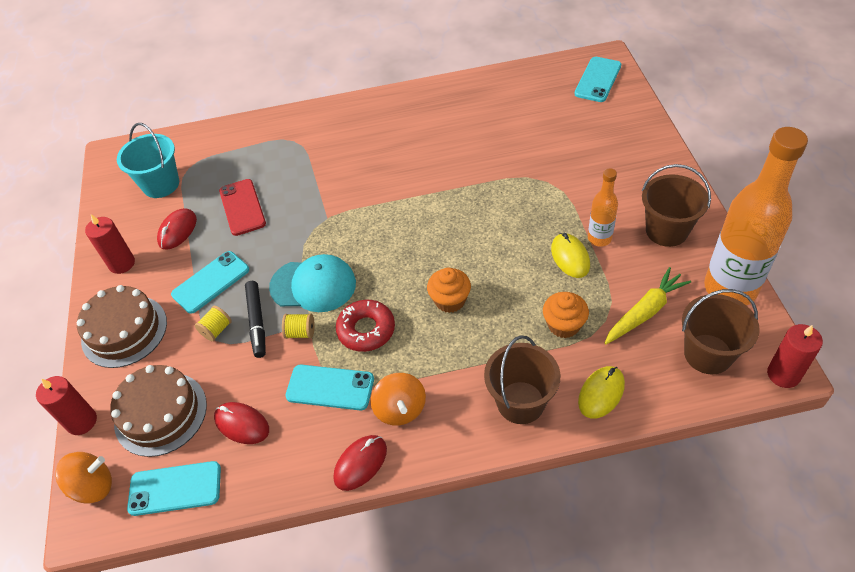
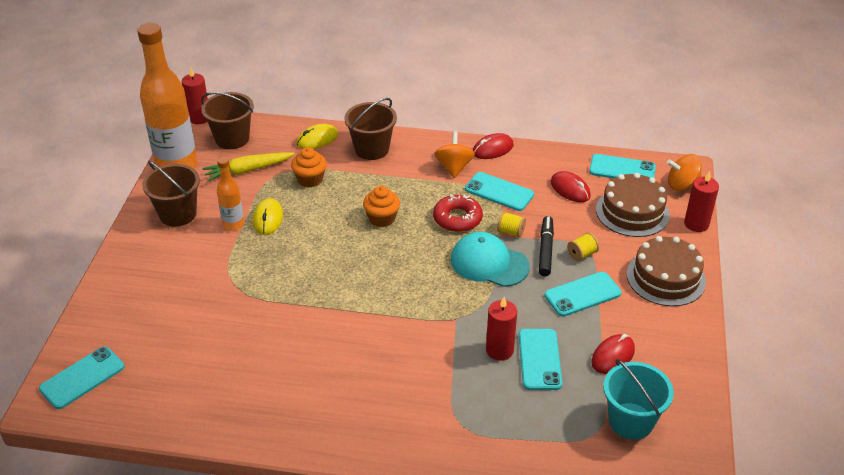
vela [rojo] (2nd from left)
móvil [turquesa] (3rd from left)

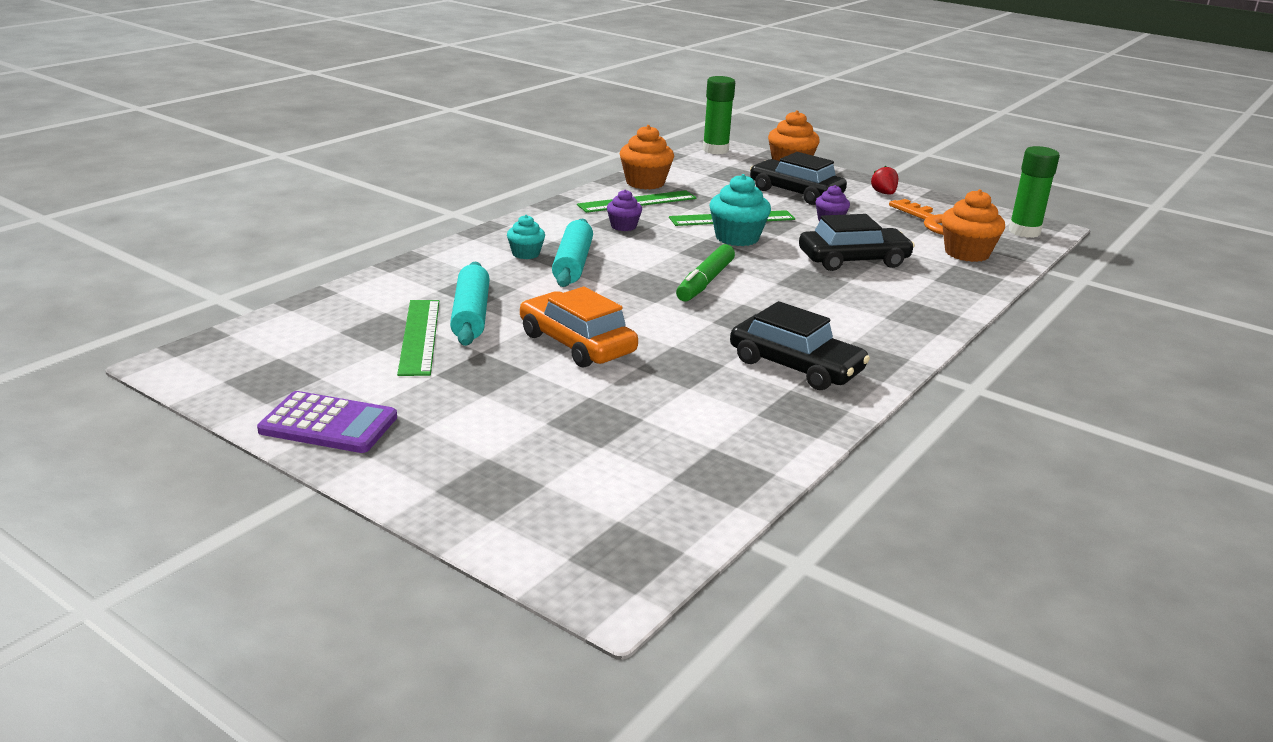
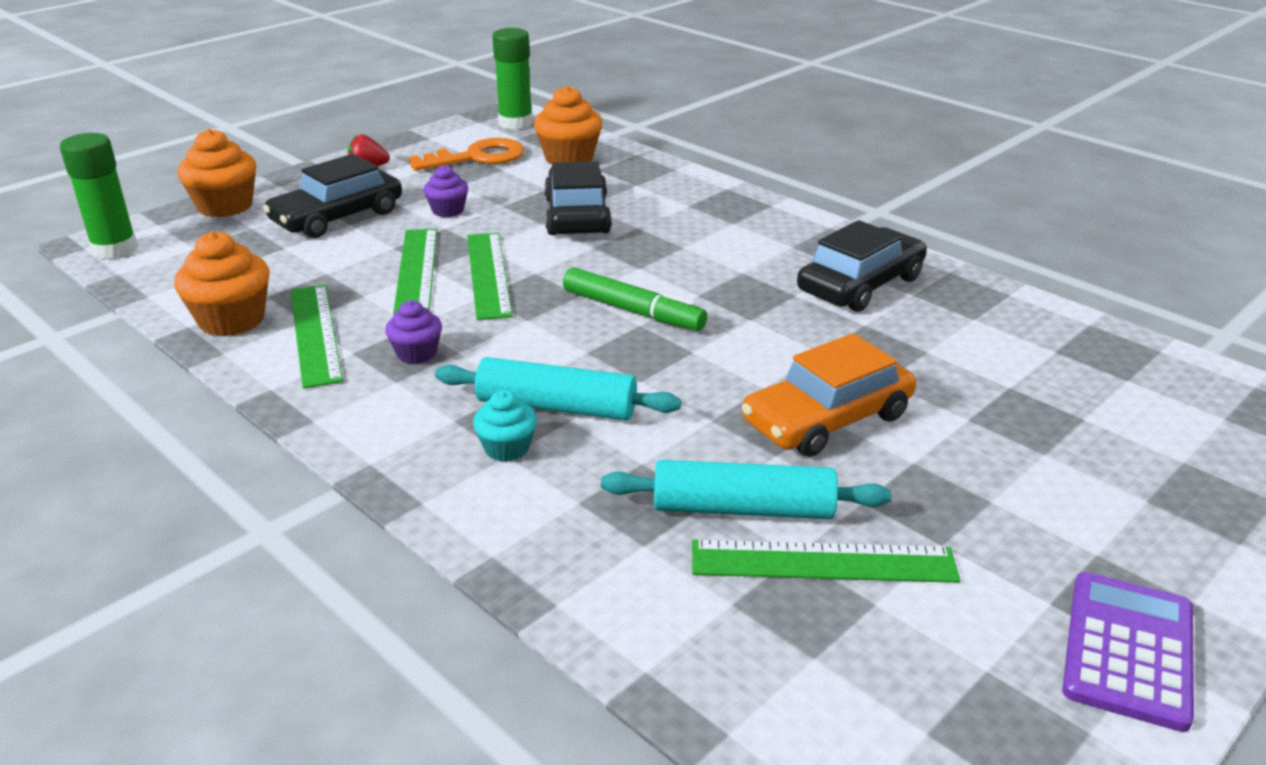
regla [verde] (3rd from left)

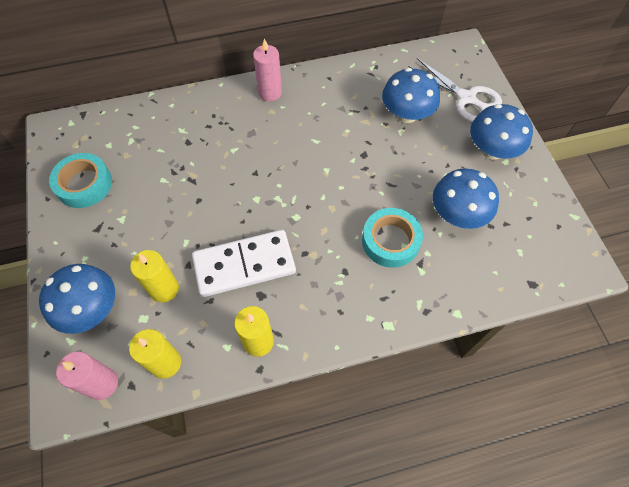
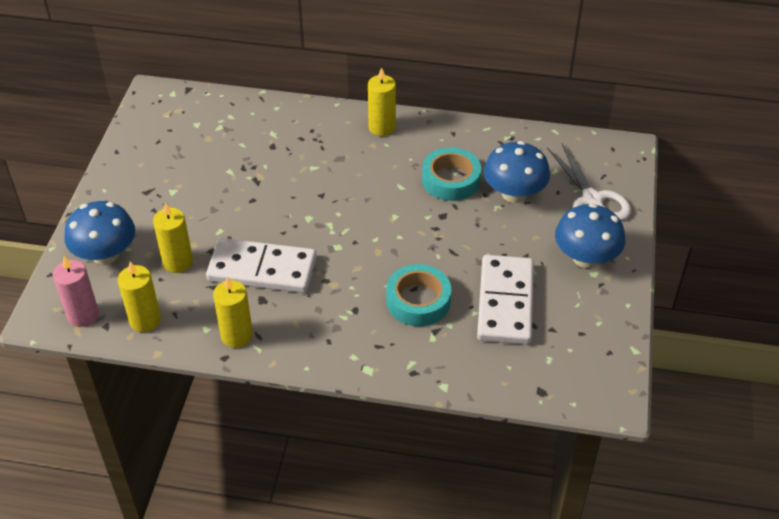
vela [amarillo] (4th from left)
cinta adhesiva [turquesa] (2nd from left)
ficha de dominó [blanco] (2nd from left)

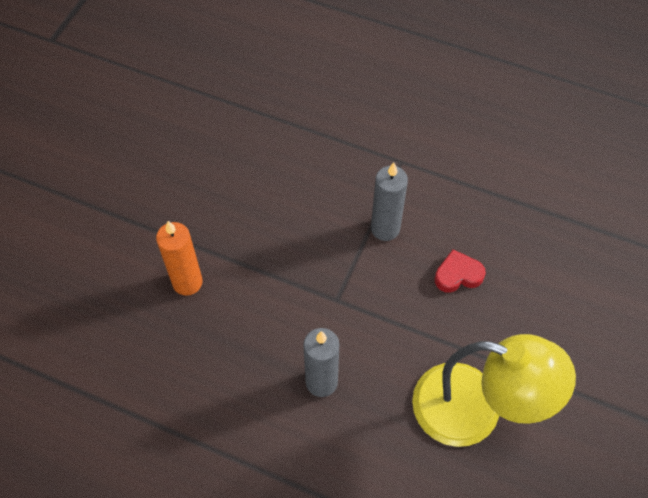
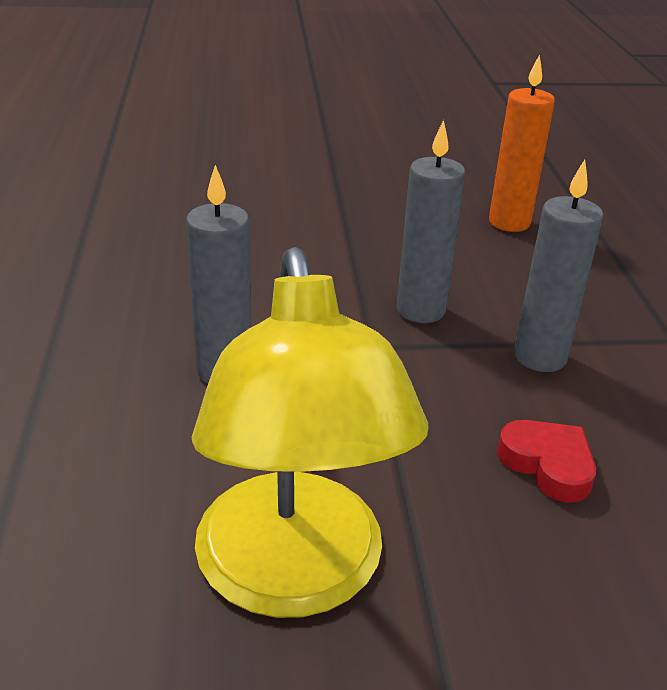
vela [gris] (2nd from left)
vela [naranja]

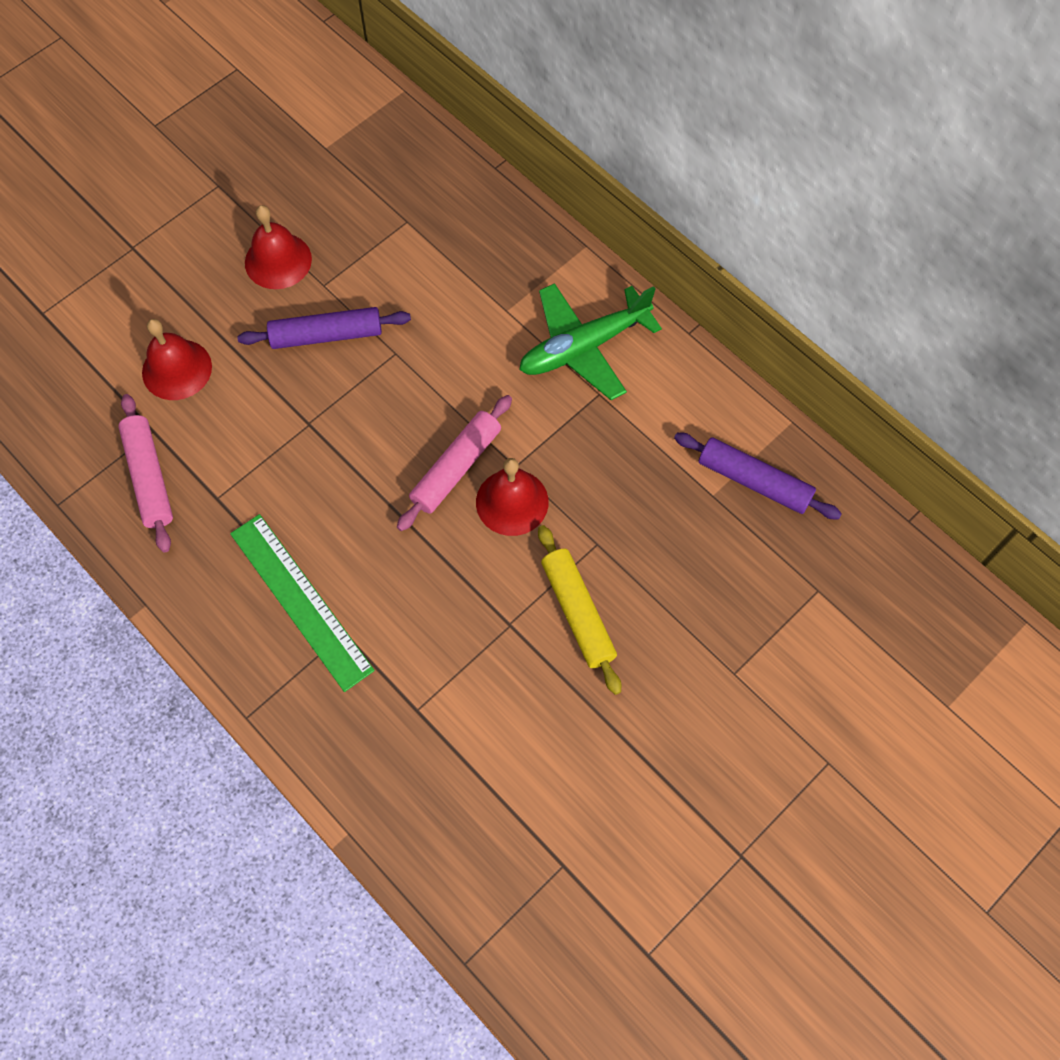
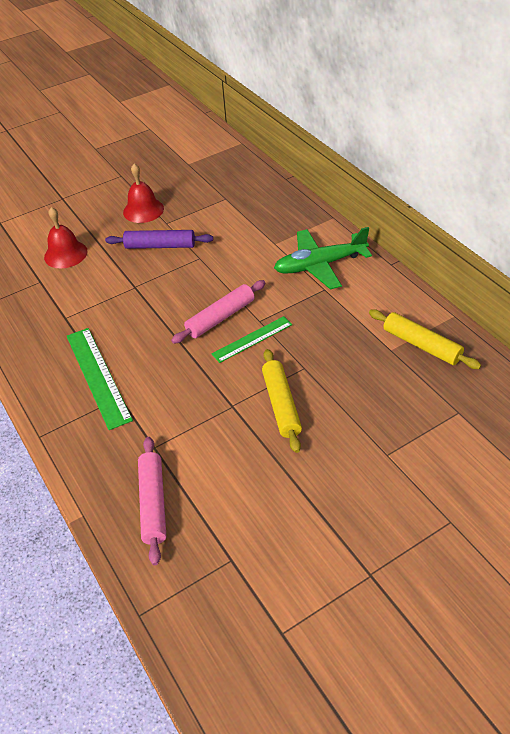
rodillo [rosa] (1st from left)
regla [verde] (2nd from left)
rodillo [amarillo] (2nd from left)

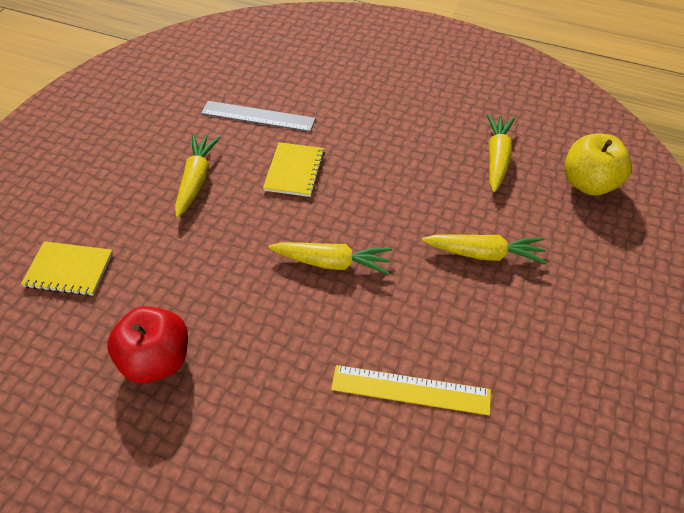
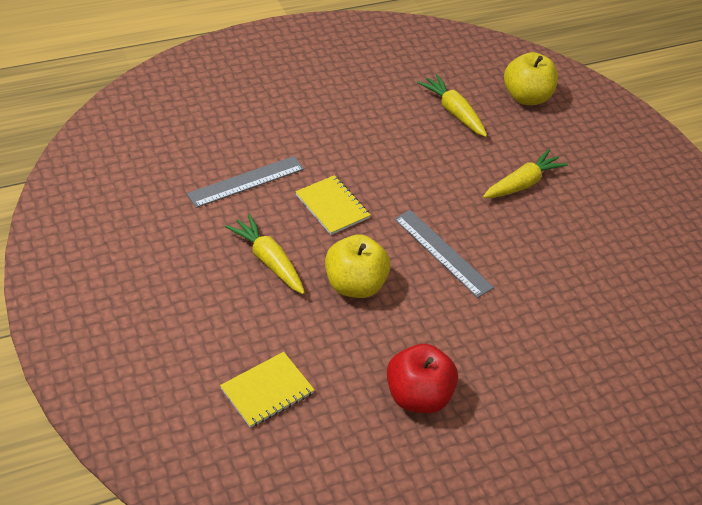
manzana [amarillo] (1st from left)
regla [gris] (2nd from left)
regla [amarillo]

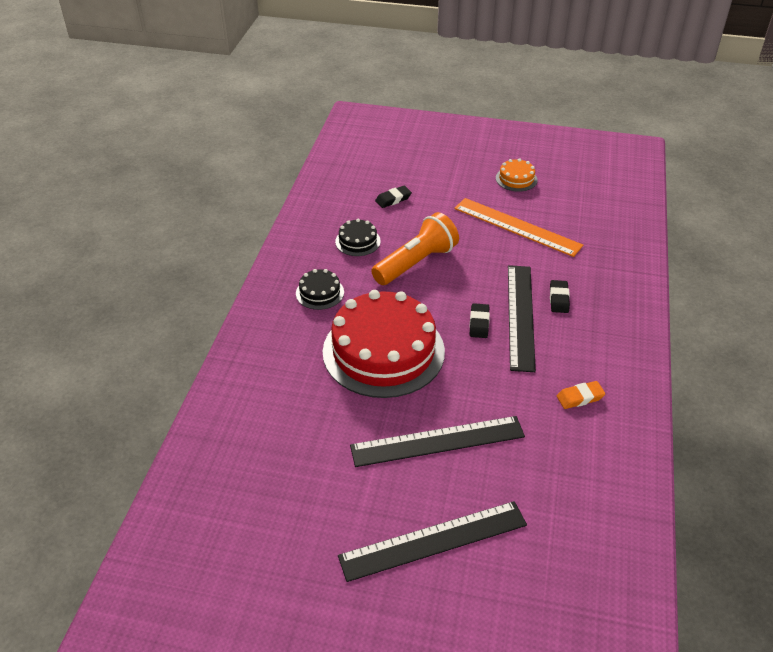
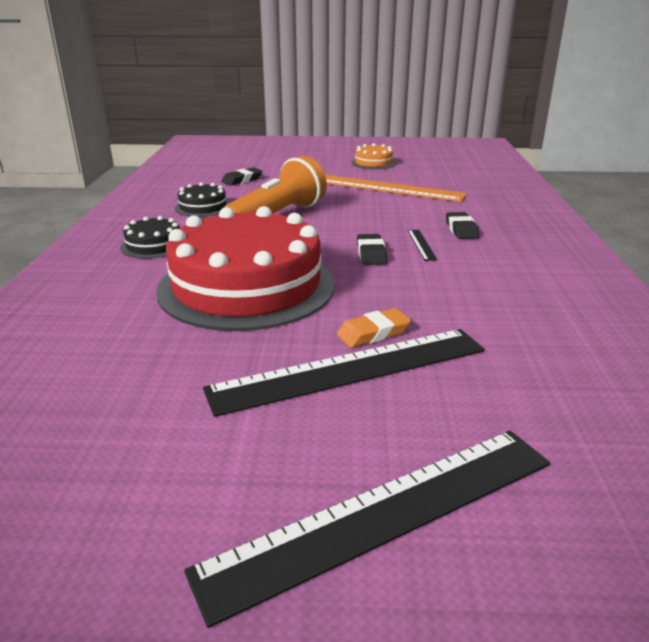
goma de borrar [naranja]
regla [negro] (3rd from left)

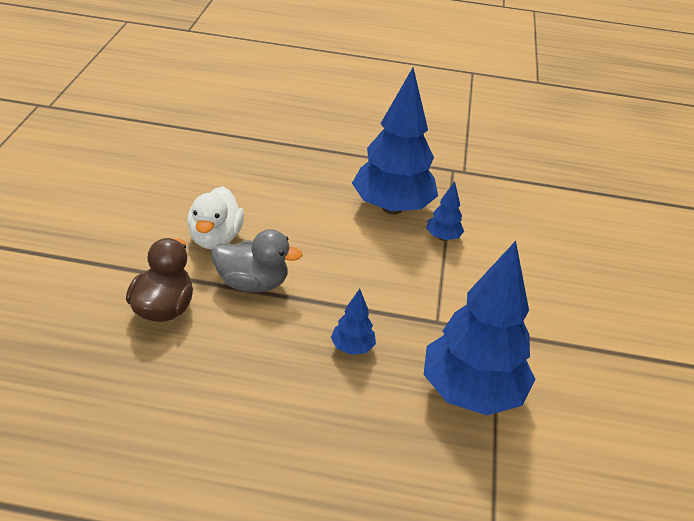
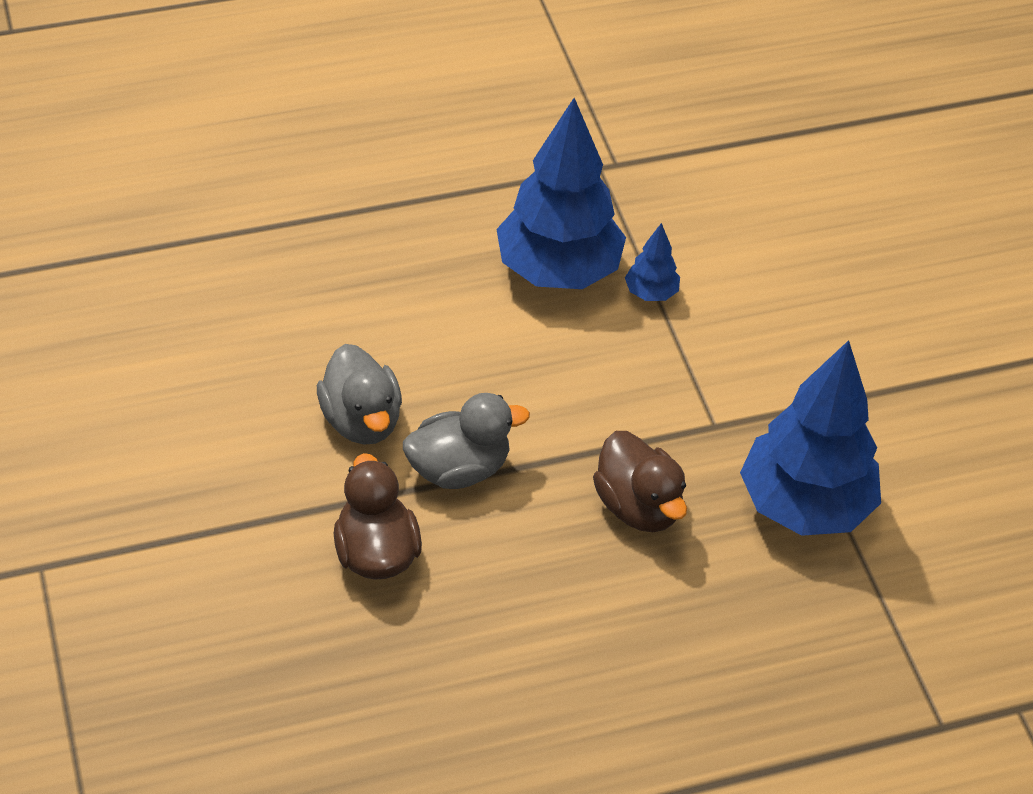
pato [gris] (1st from left)
pato [marrón] (2nd from left)

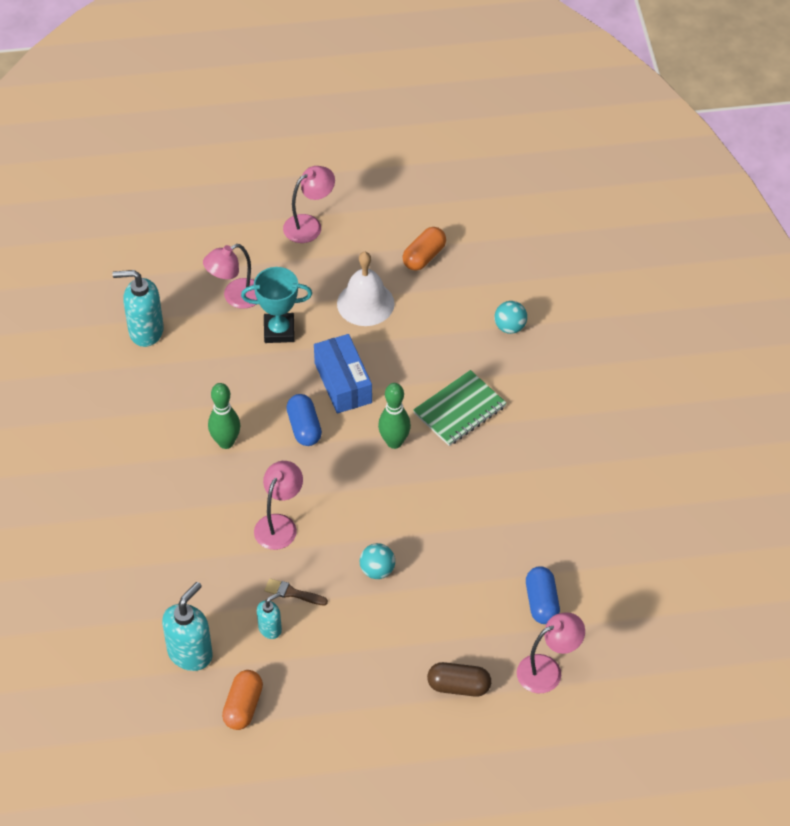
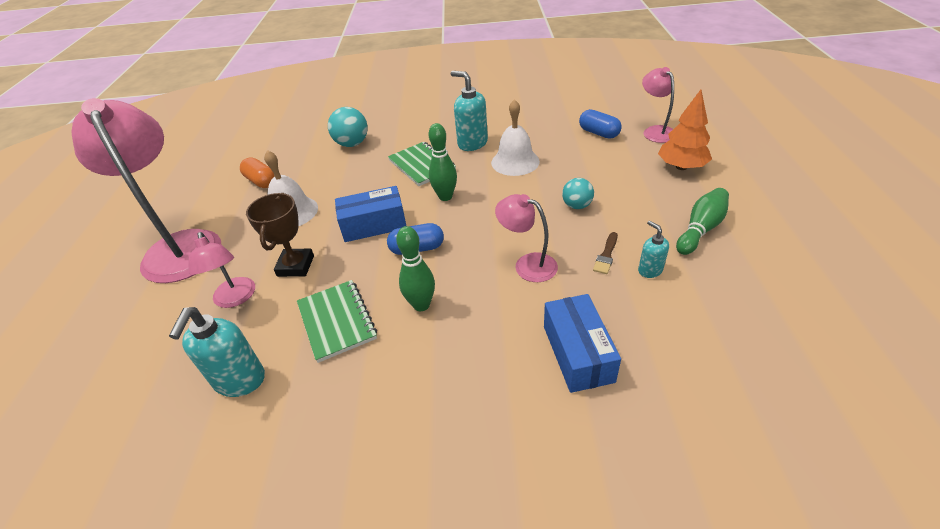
lámpara [rosa] (1st from left)
trofeo [marrón]
cuaderno [verde] (1st from left)
pelota [turquesa] (1st from left)
dispensador de jabón [turquesa] (2nd from left)
campana [blanco] (2nd from left)
caja [azul] (2nd from left)
cápsula [azul] (2nd from left)
árbol [naranja]
bolo [verde] (3rd from left)
cápsula [naranja] (1st from left in the first image)

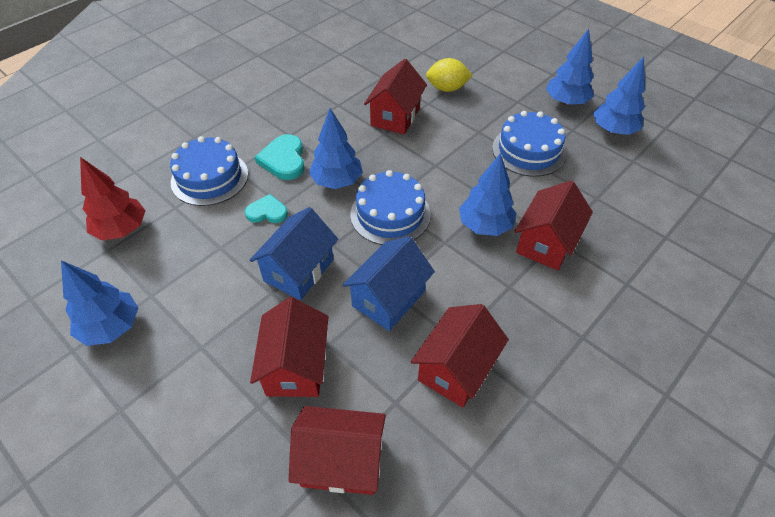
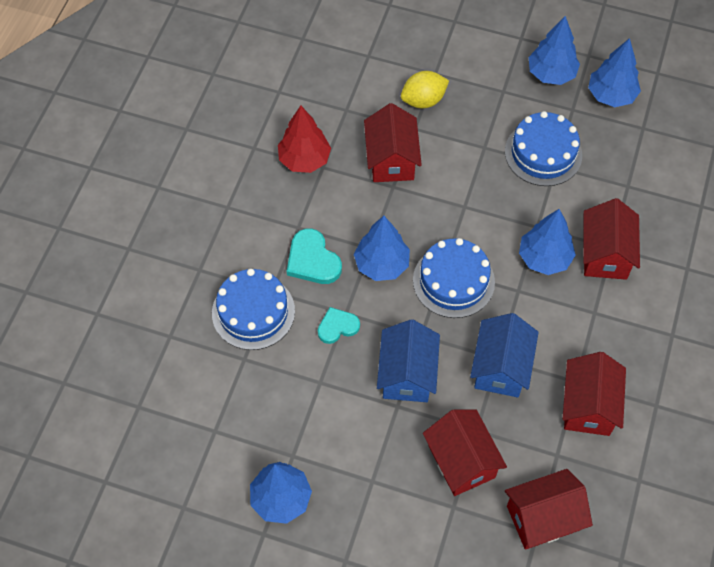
árbol [rojo]

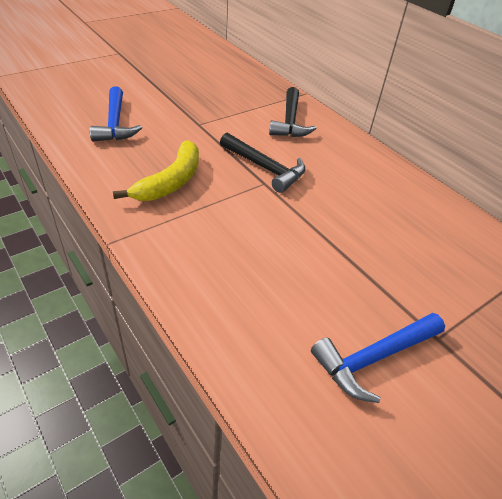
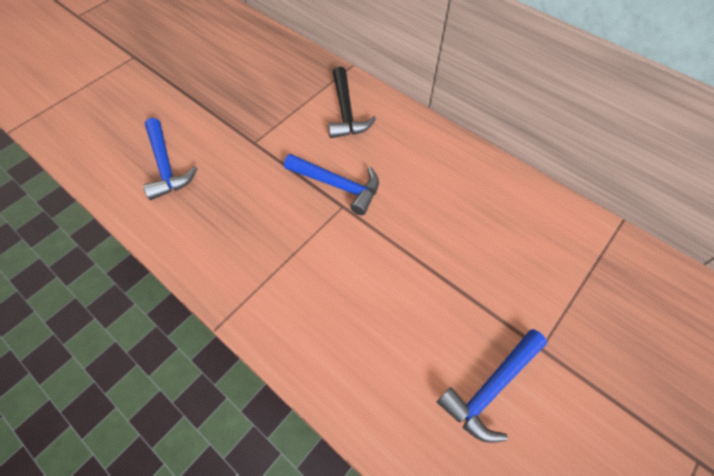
martillo [azul] (2nd from left)
plátano [amarillo]

